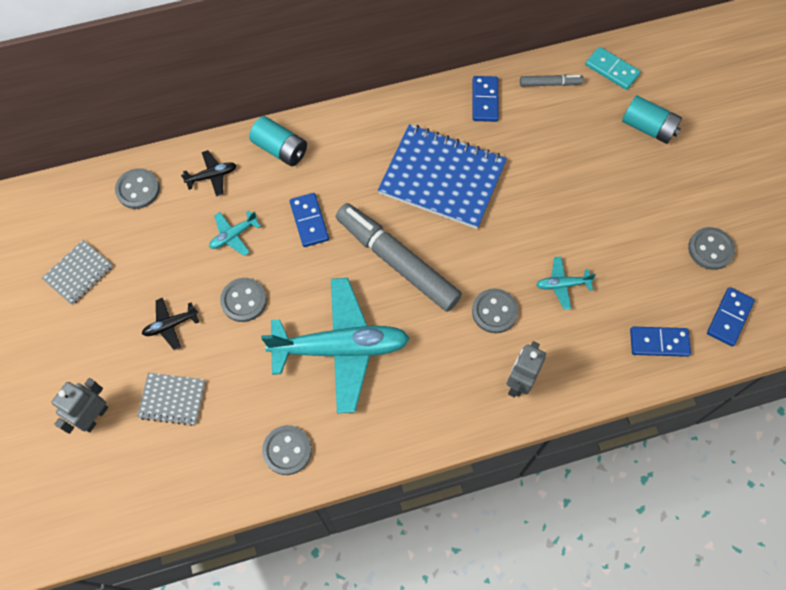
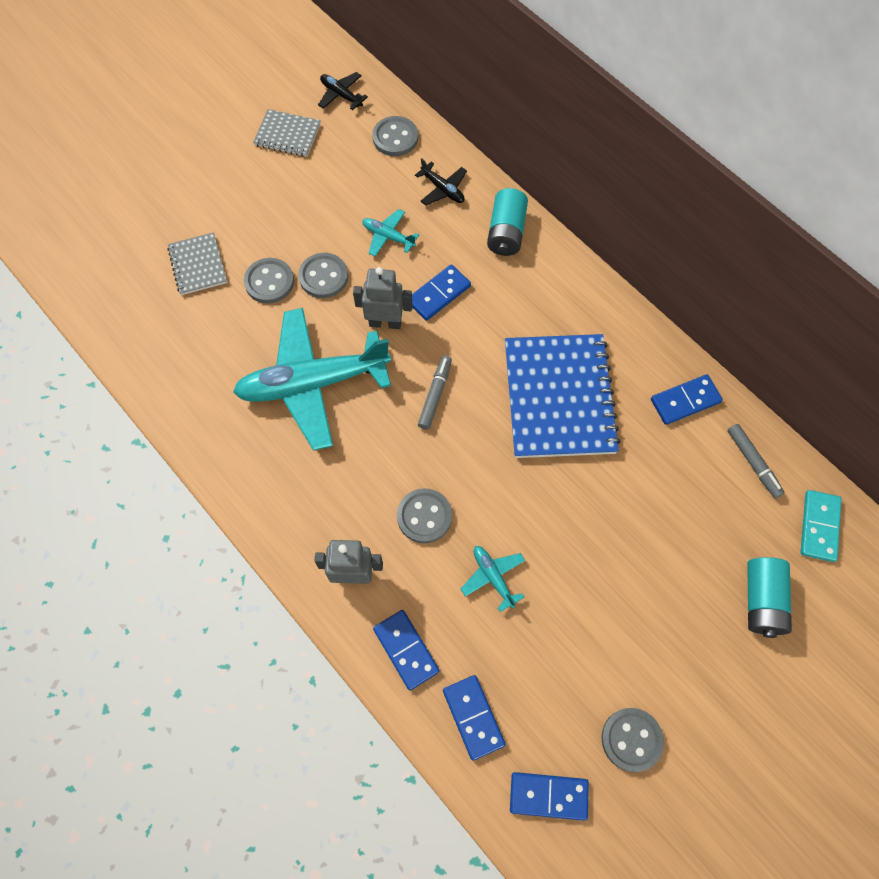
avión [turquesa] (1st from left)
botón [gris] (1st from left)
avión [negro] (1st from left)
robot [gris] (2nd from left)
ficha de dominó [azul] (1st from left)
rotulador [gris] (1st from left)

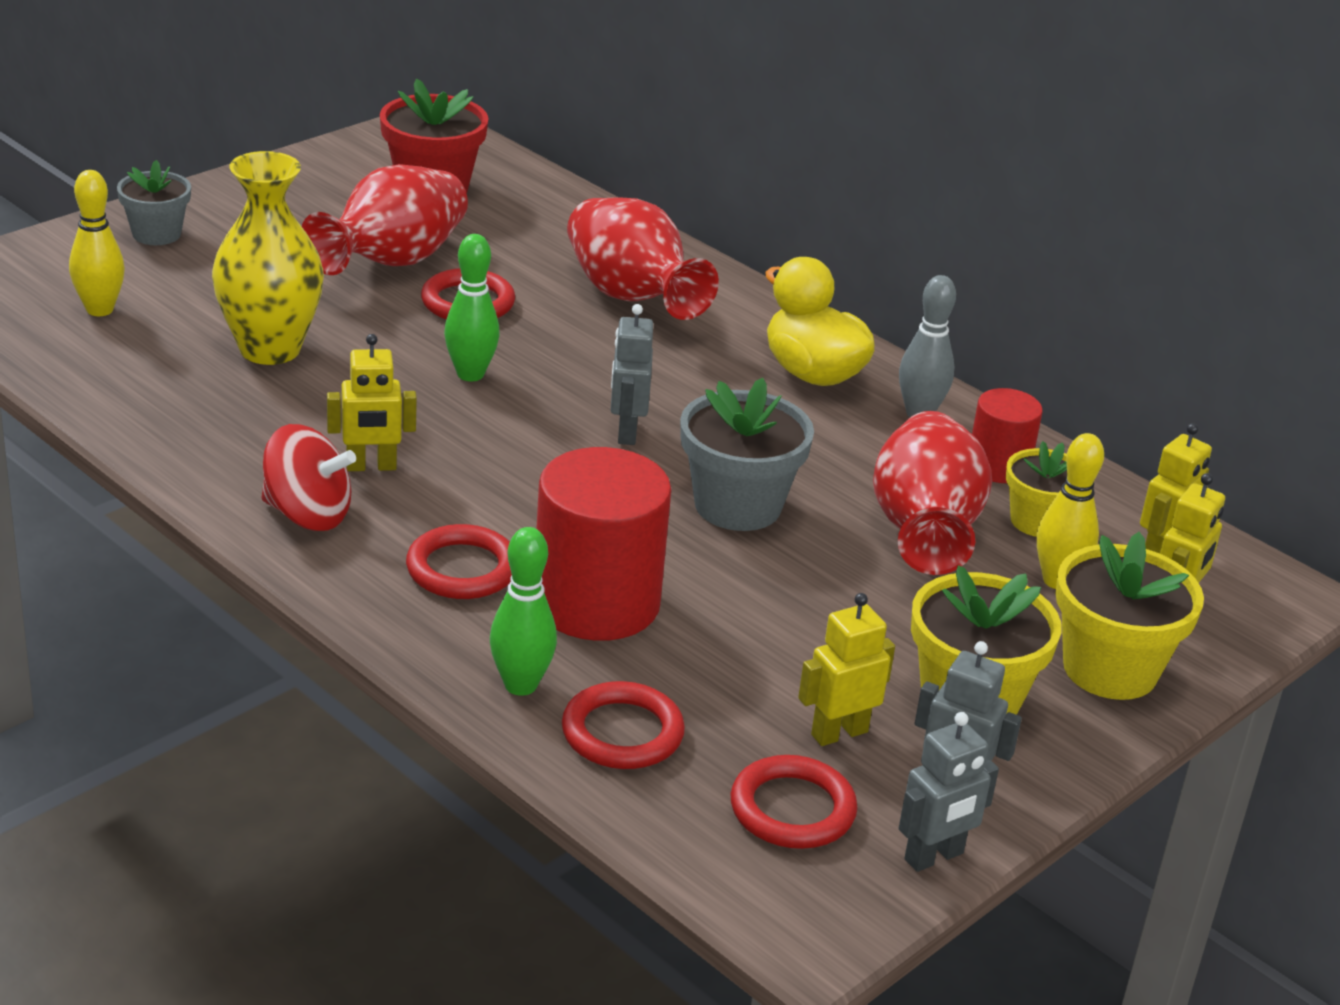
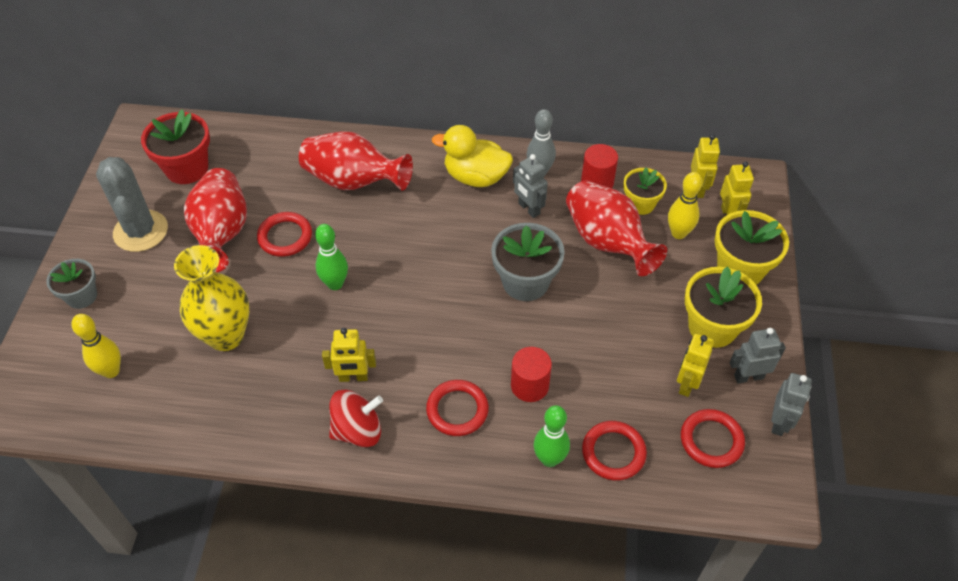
cactus [gris]
robot [amarillo] (1st from left)
cilindro [rojo] (1st from left)
robot [gris] (1st from left)

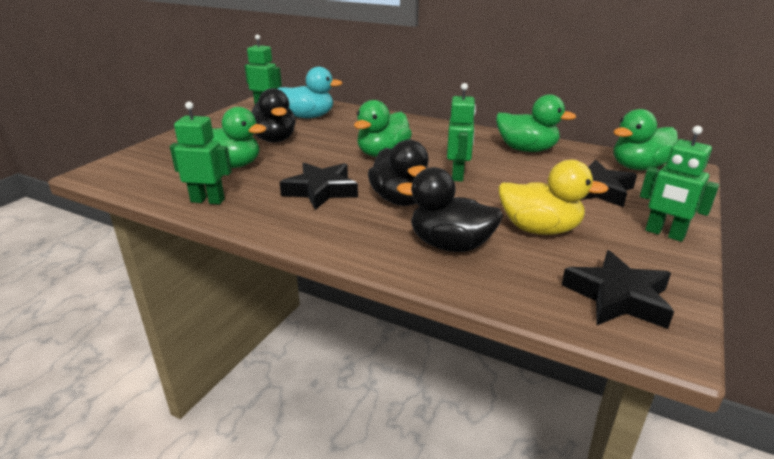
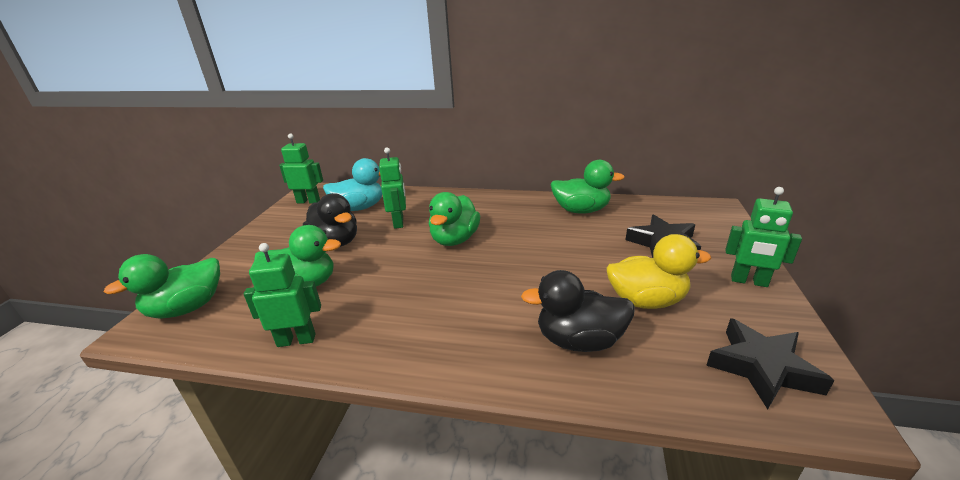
pato [verde] (1st from left)
robot [verde] (3rd from left)
estrella [negro] (1st from left in the first image)
pato [negro] (2nd from left in the first image)

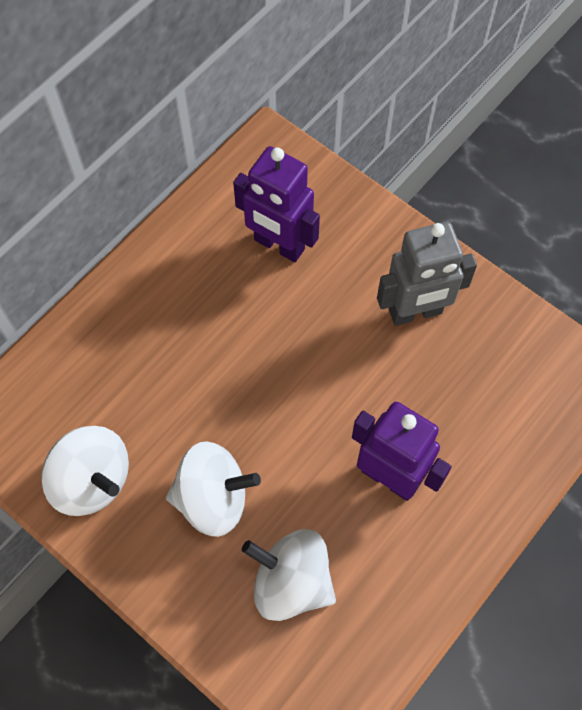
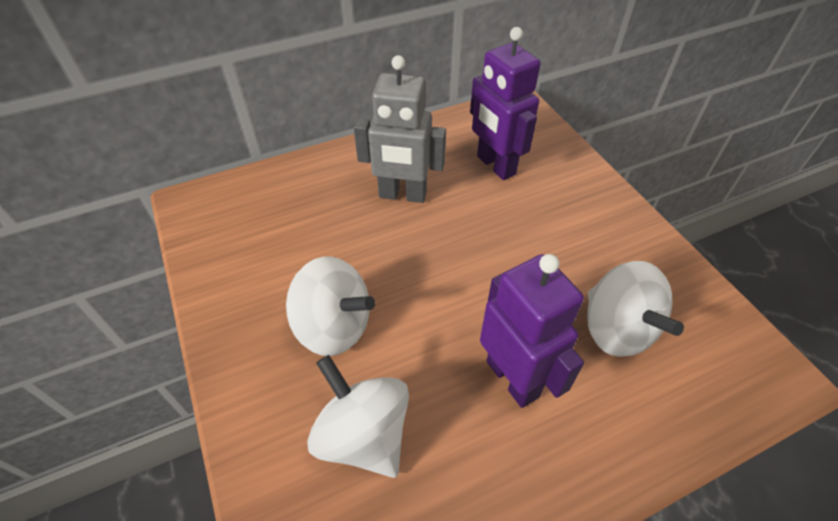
robot [gris]
peonza [blanco] (3rd from left)

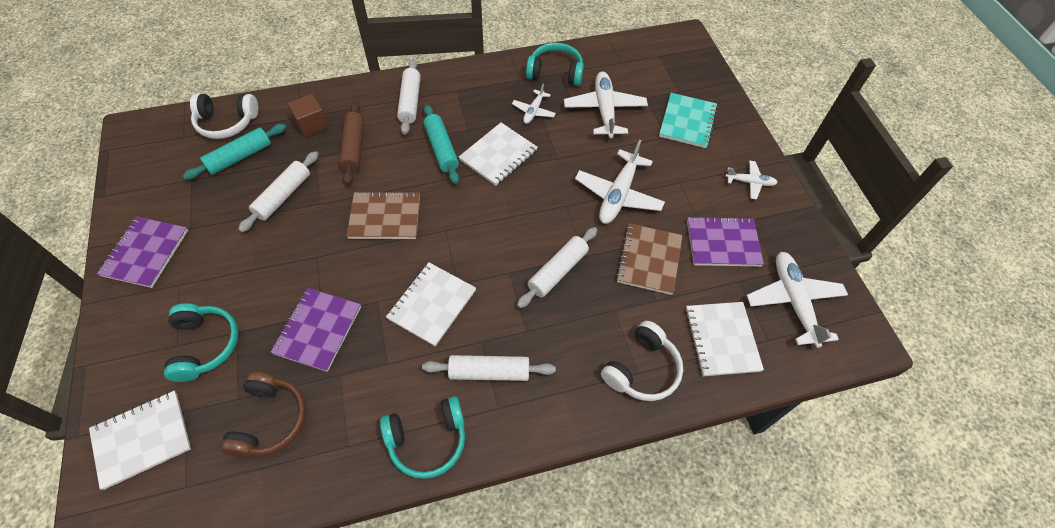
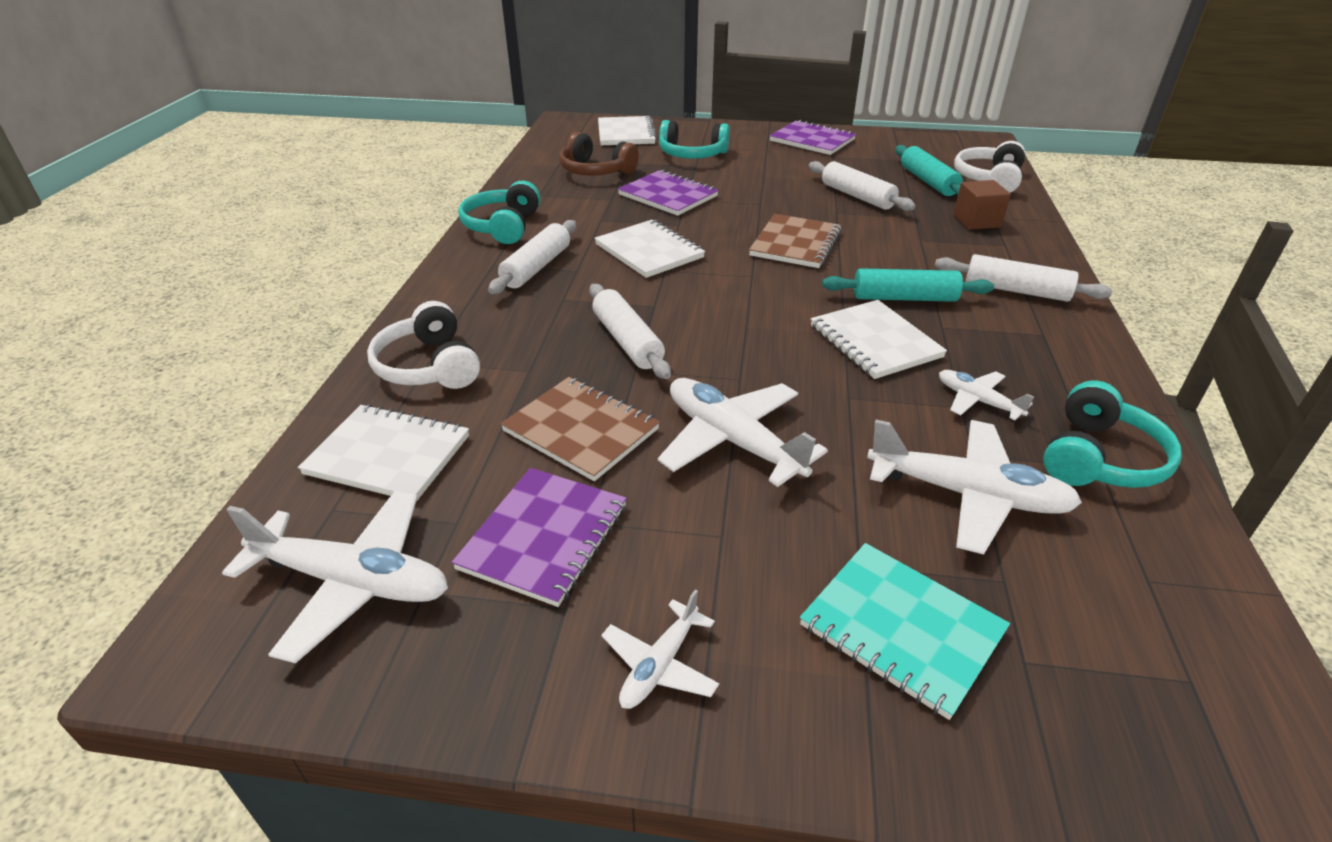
rodillo [marrón]

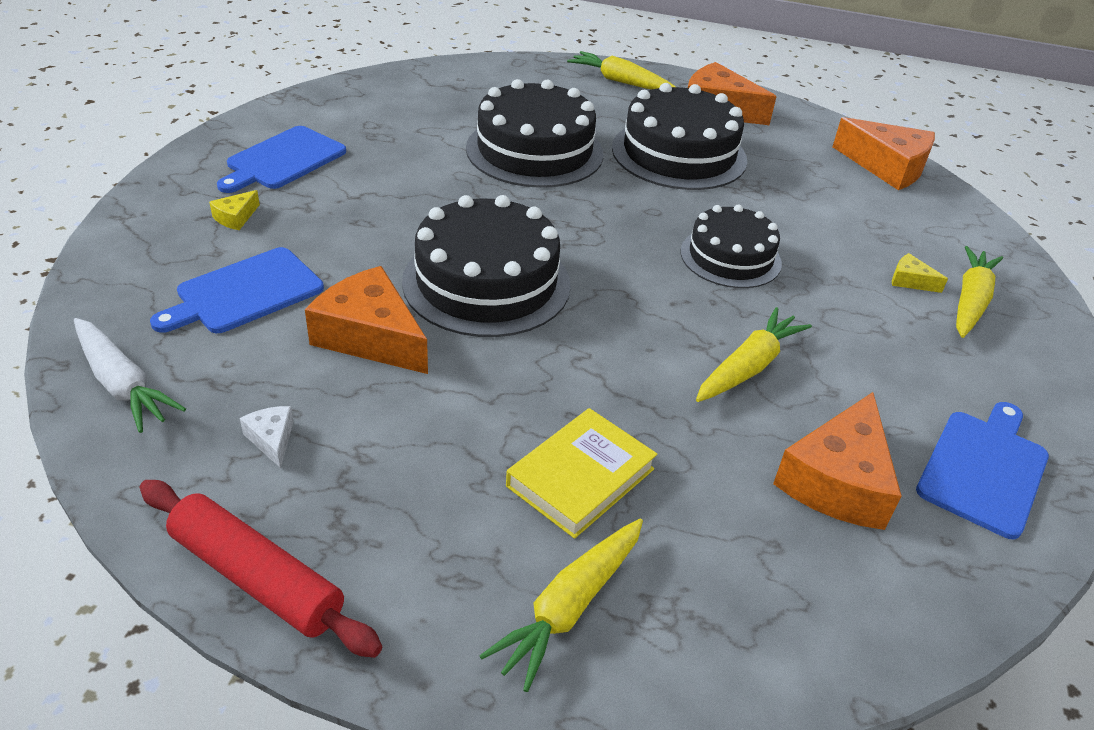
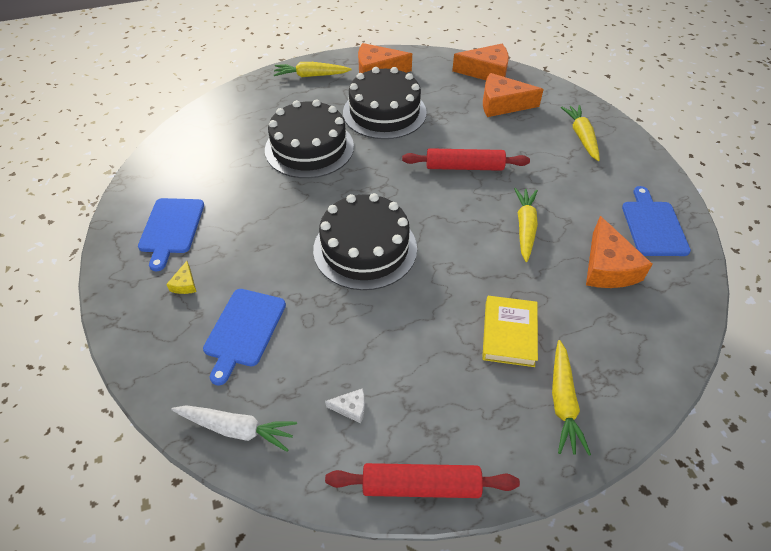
queso [blanco]
rodillo [rojo] (2nd from left)
queso [naranja] (3rd from left)
queso [amarillo] (2nd from left in the first image)

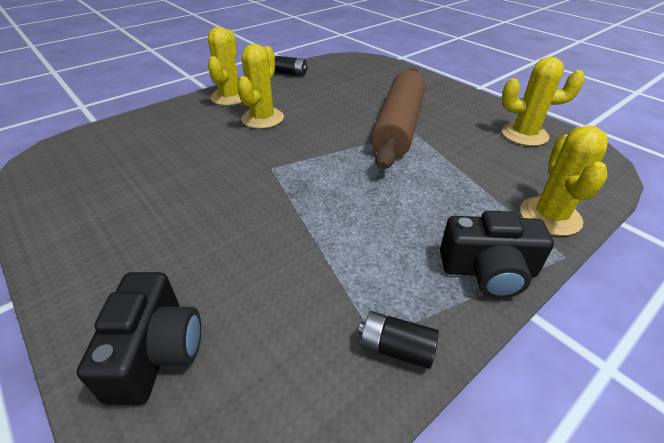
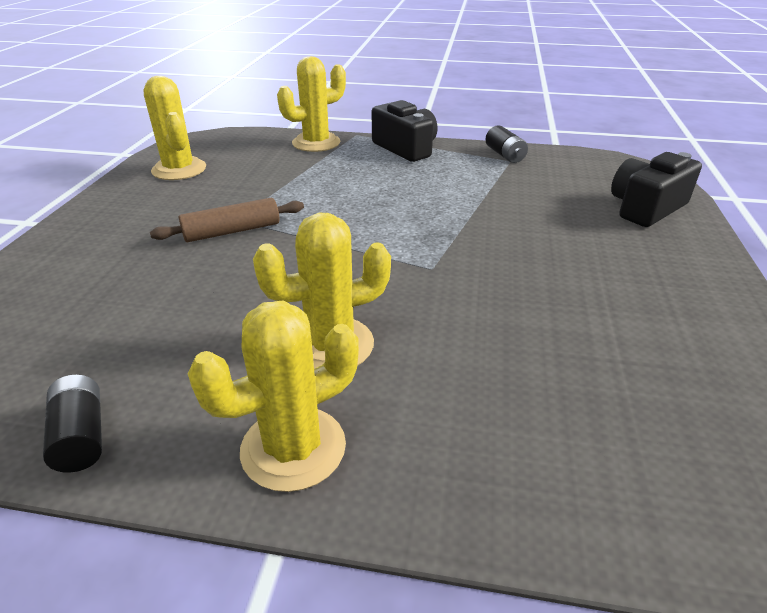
rodillo [marrón]

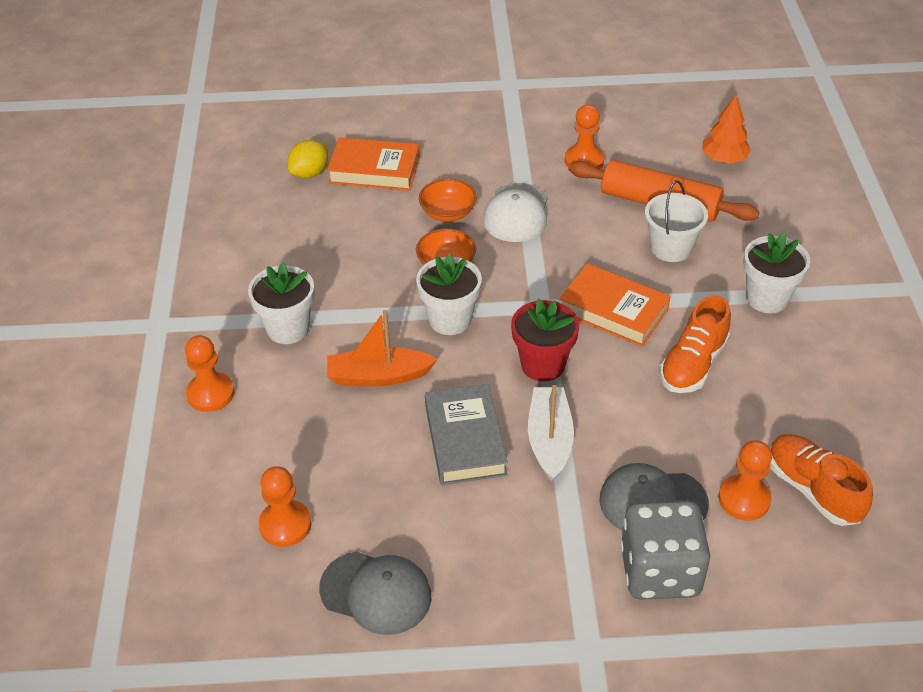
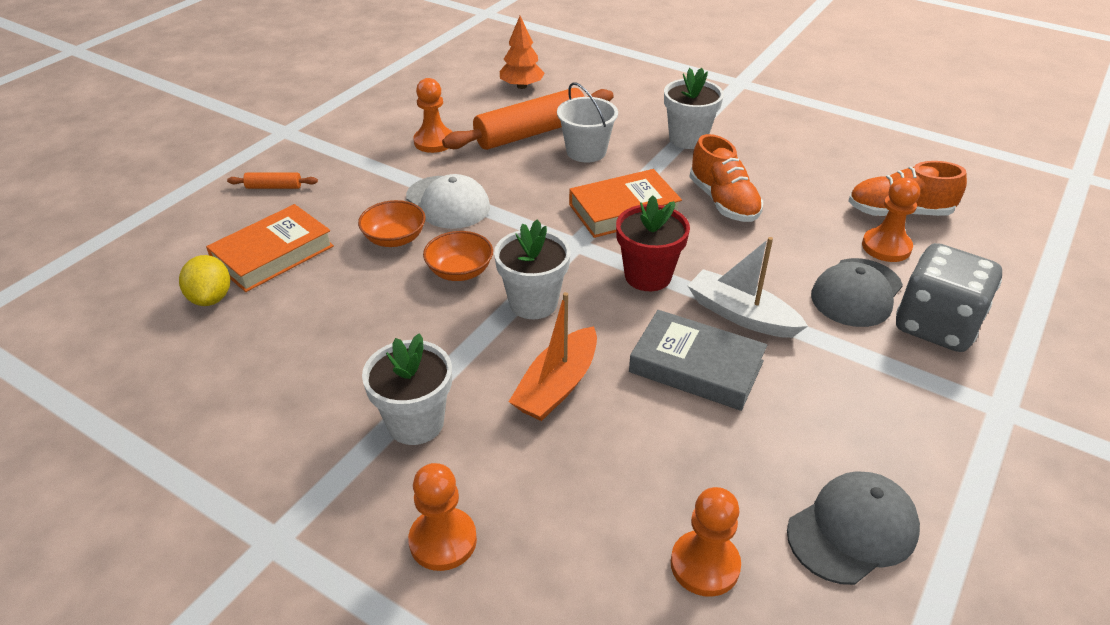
rodillo [naranja] (1st from left)

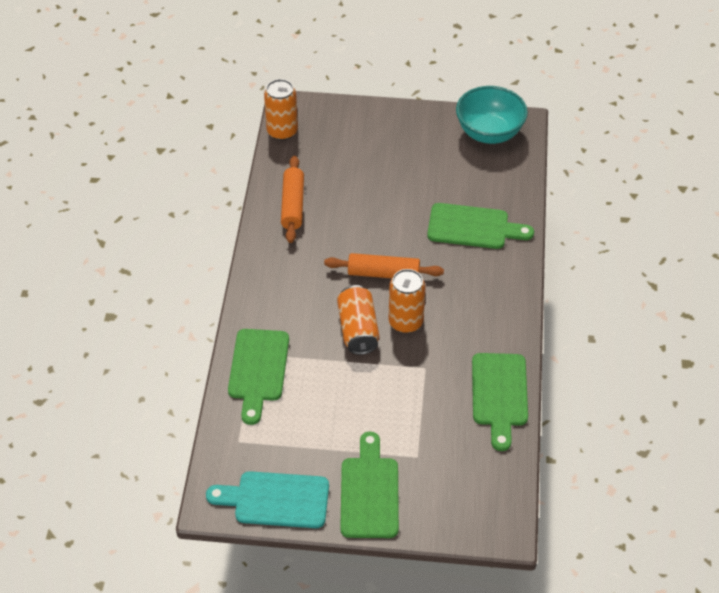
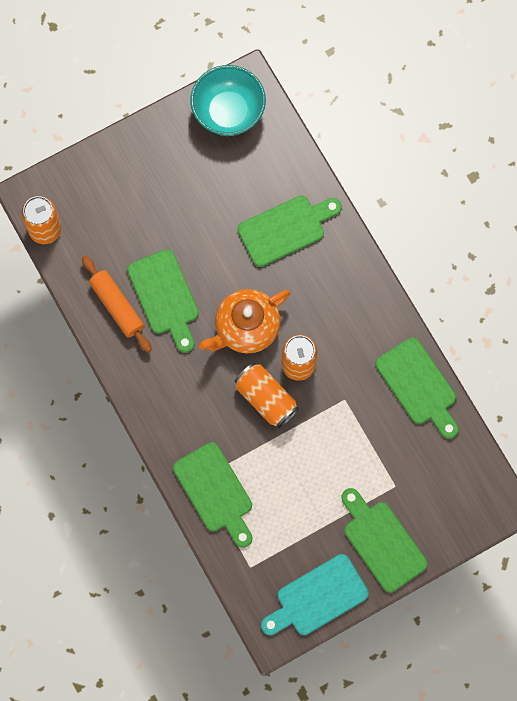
tabla de cortar [verde] (1st from left)
tetera [naranja]

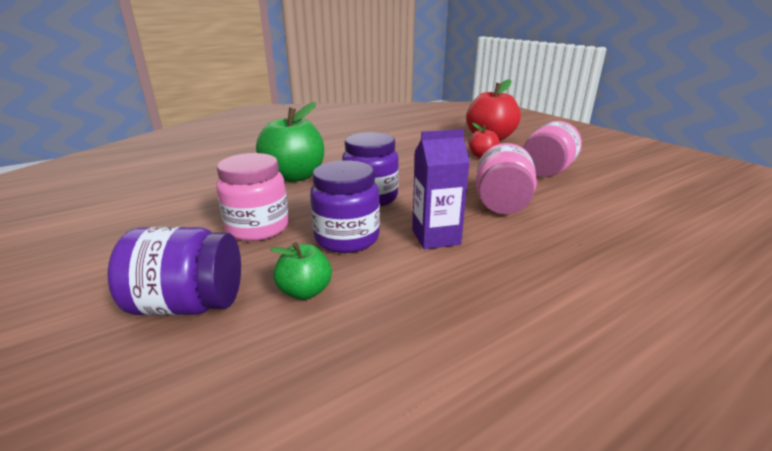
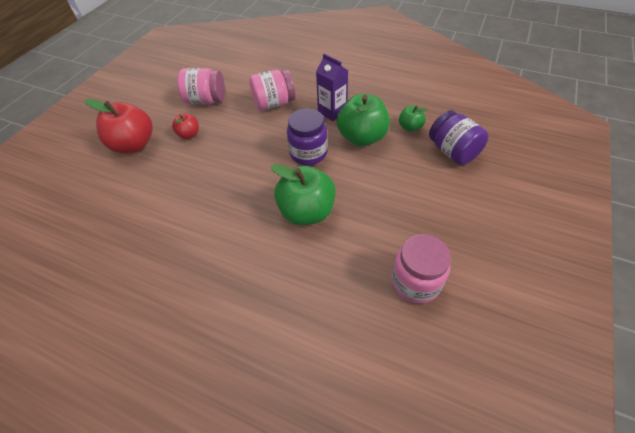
manzana [verde] (2nd from left)
tarro [rosa] (3rd from left)

